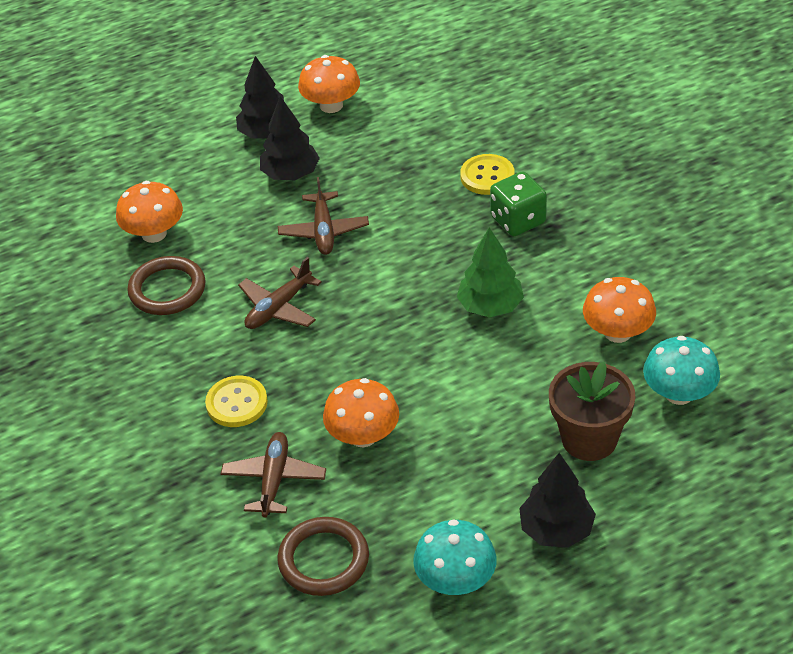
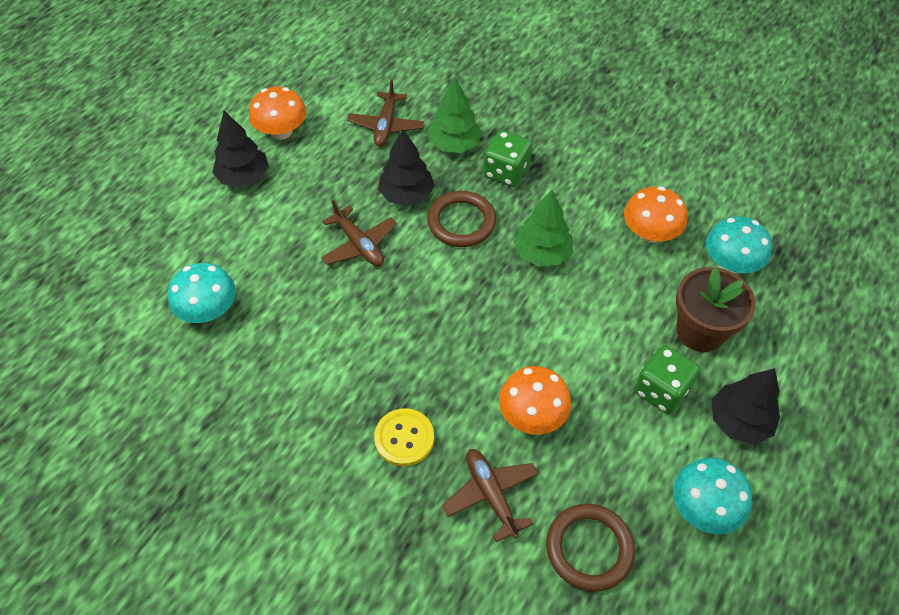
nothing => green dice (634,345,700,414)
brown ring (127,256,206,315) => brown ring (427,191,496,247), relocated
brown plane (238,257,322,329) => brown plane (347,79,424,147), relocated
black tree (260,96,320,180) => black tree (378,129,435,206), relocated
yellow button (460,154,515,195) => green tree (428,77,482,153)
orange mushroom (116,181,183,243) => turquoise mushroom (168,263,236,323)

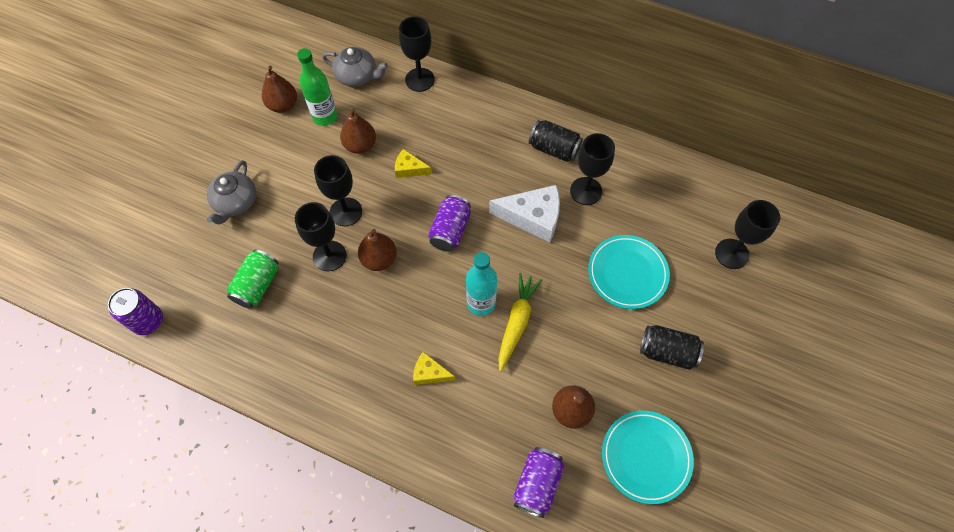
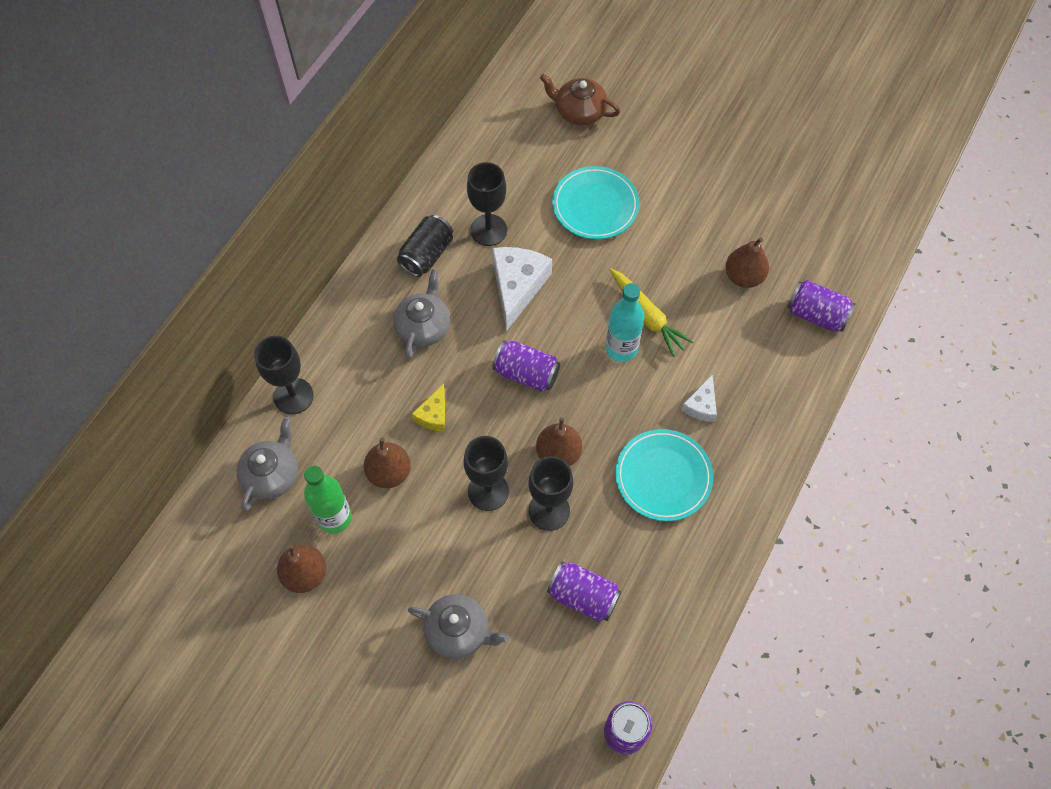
black can (640,325,704,370) => nothing
nothing => grey teapot (394,269,450,358)
turquoise plate (602,411,694,504) => turquoise plate (615,429,713,521), relocated
black goblet (715,200,780,269) => brown teapot (540,74,620,125)
green can (227,249,278,309) => purple can (547,561,621,622)
yellow cheese (413,352,455,385) => white cheese (681,374,717,422)
yellow carrot (498,273,542,372) => yellow carrot (610,268,694,357), 150 degrees counterclockwise

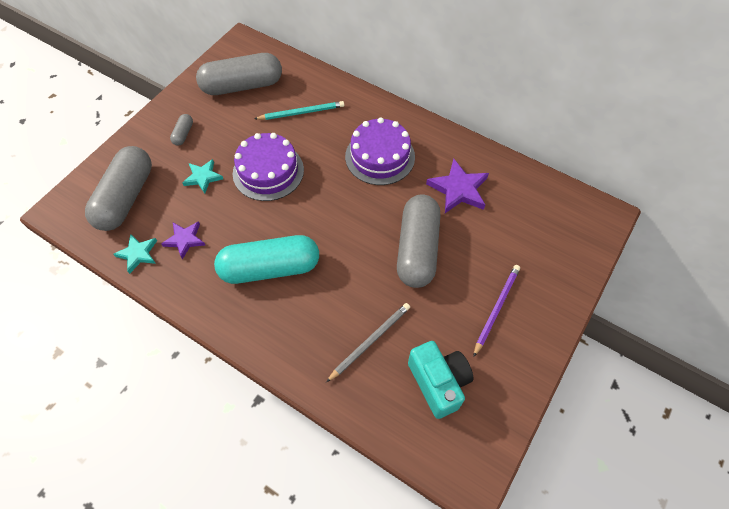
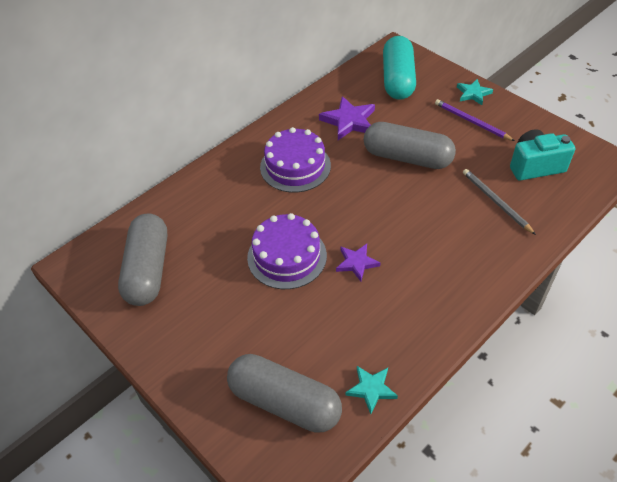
grey capsule (170,114,193,146) => nothing
turquoise pencil (254,101,344,120) => nothing
purple star (161,221,205,259) => purple star (336,244,381,281), relocated
turquoise star (182,159,223,194) => turquoise star (457,79,493,105), relocated
turquoise capsule (214,235,319,284) => turquoise capsule (383,36,416,100), relocated

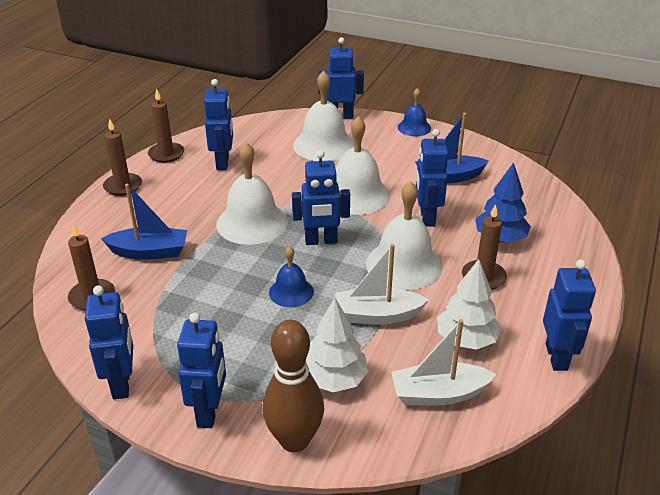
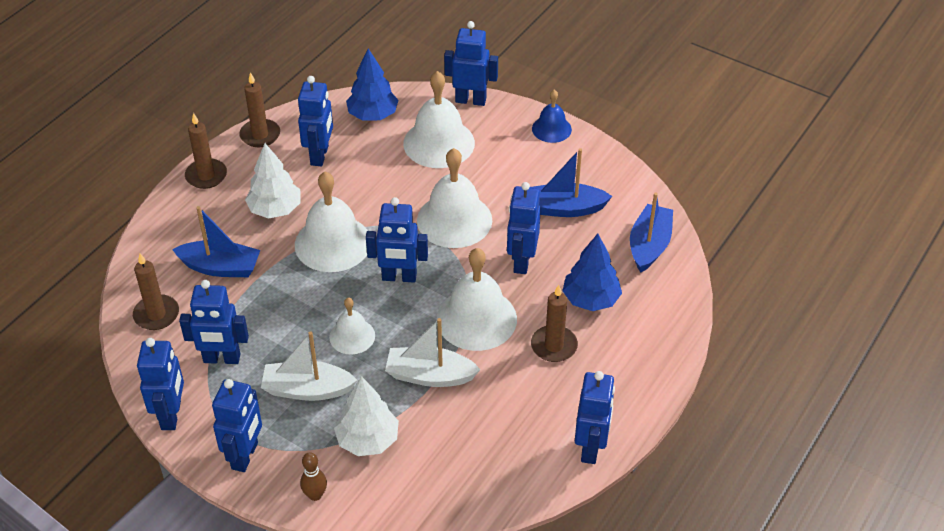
nothing => blue robot (179,280,249,364)
nothing => blue tree (346,48,398,121)
nothing => blue boat (630,193,673,273)
white boat (391,319,496,405) => white boat (261,331,357,401), relocated
white tree (437,259,502,350) => white tree (245,143,301,219), relocated
blue bell (269,246,314,307) => white bell (329,298,375,354)
brown bowling pin (262,320,324,452) => brown bowling pin (300,452,327,501), x0.48

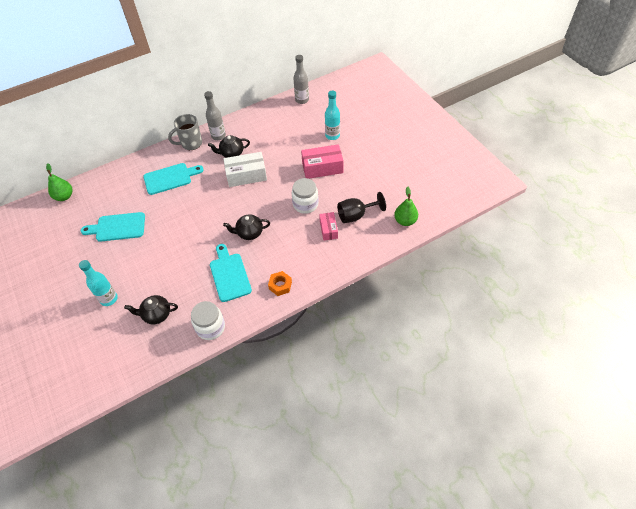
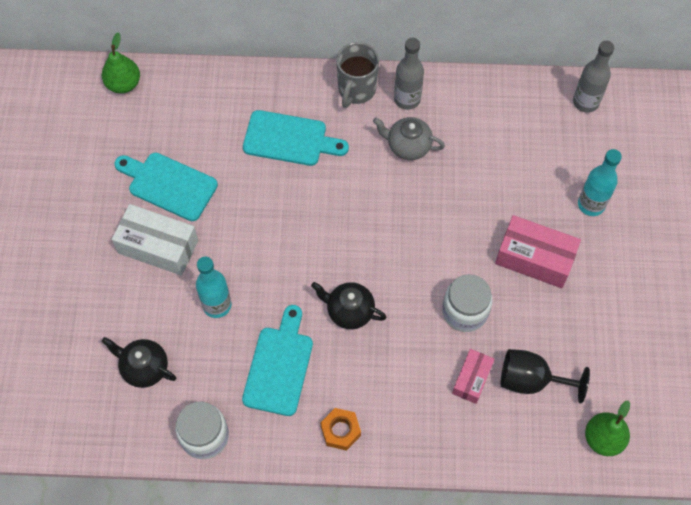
turquoise bottle (79,260,118,306) => turquoise bottle (196,257,231,318), relocated
white box (224,152,267,187) => white box (112,204,198,276), relocated
black teapot (208,135,250,158) => grey teapot (373,117,445,160)
grey mug (168,114,202,150) => grey mug (336,42,379,108), 75 degrees counterclockwise

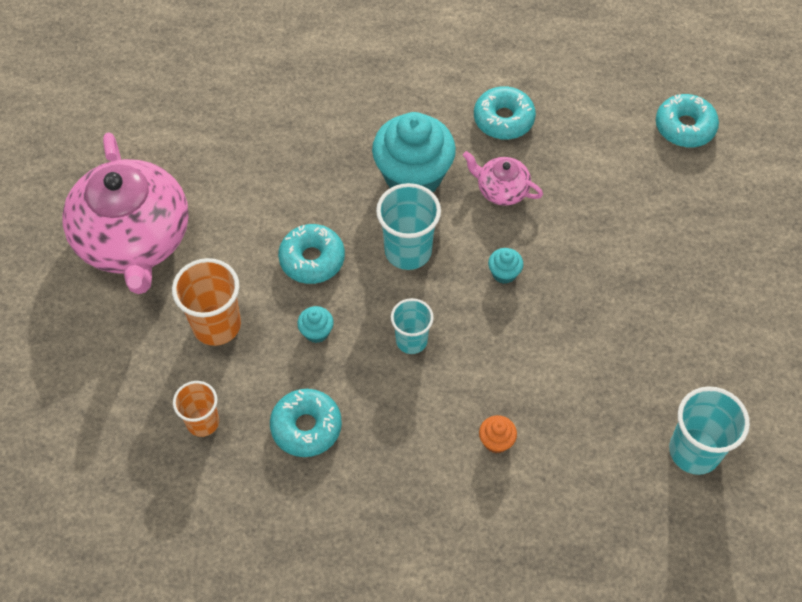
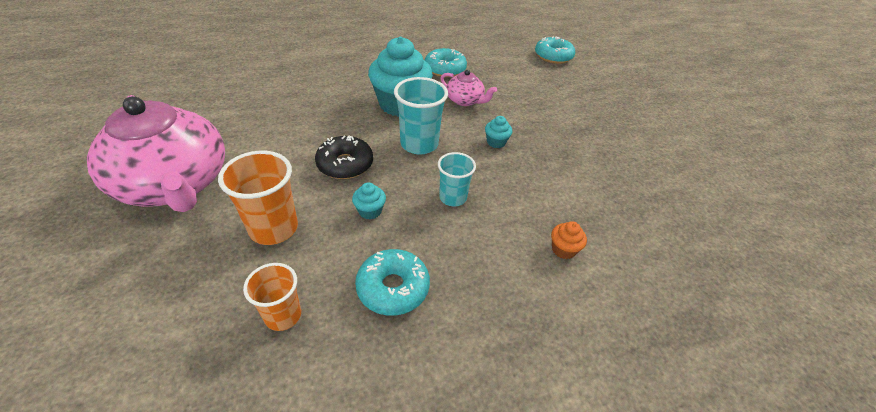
turquoise cup (669,386,750,475) => nothing
turquoise donut (278,224,345,284) => black donut (315,136,373,179)
pink teapot (463,151,543,206) => pink teapot (441,70,497,106), 150 degrees counterclockwise

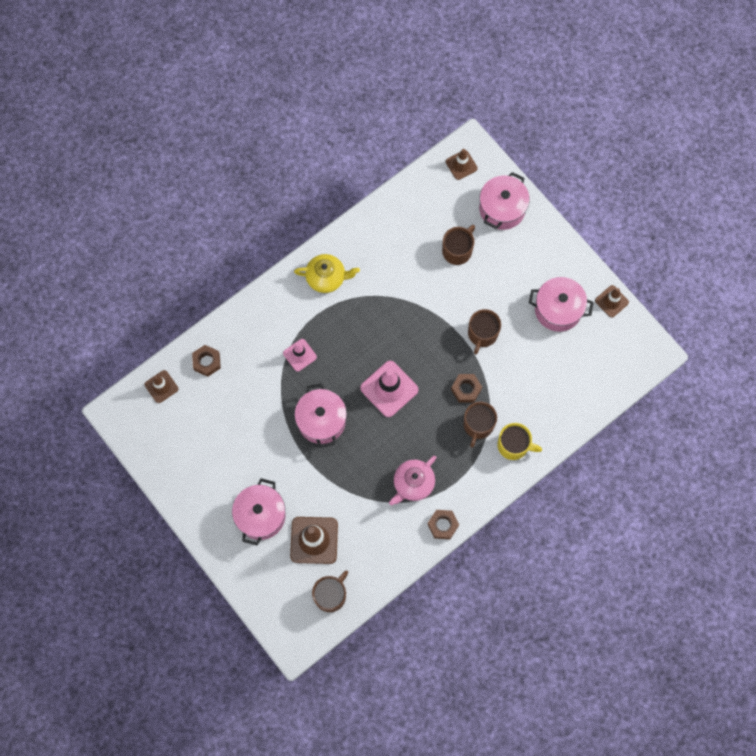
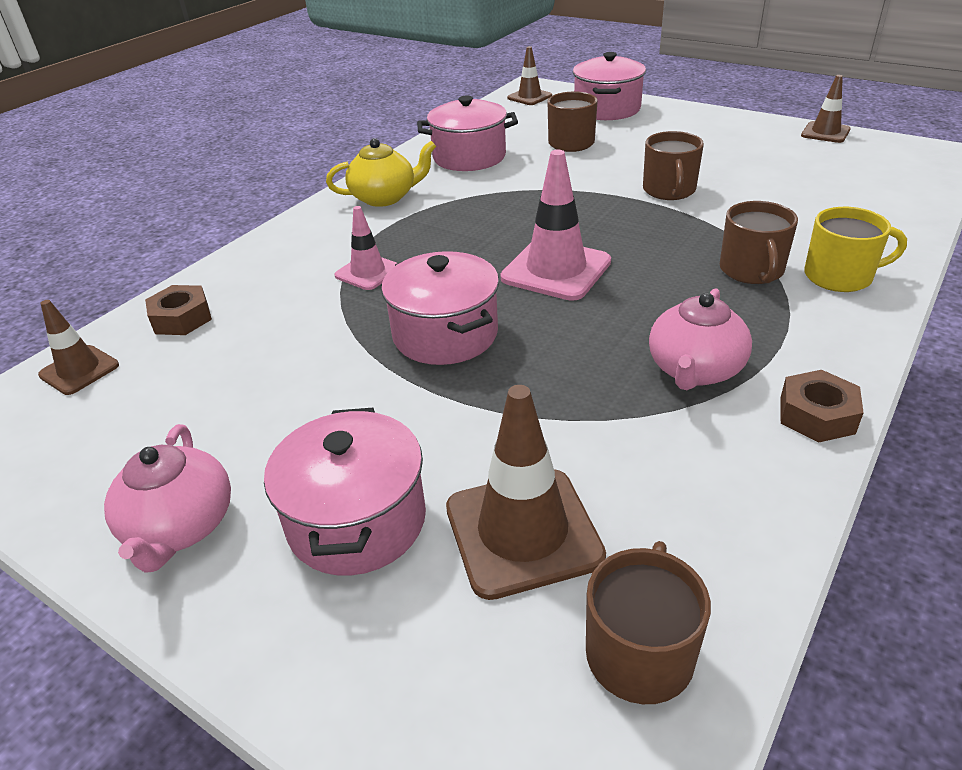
brown nut (451,374,482,403) => nothing
nothing => pink teapot (104,424,231,573)
pink pot (529,277,594,332) => pink pot (417,95,518,171), relocated

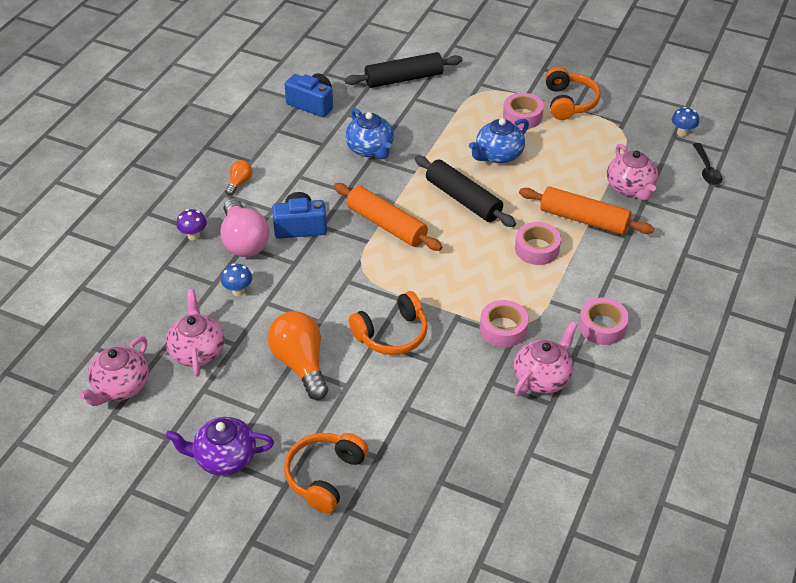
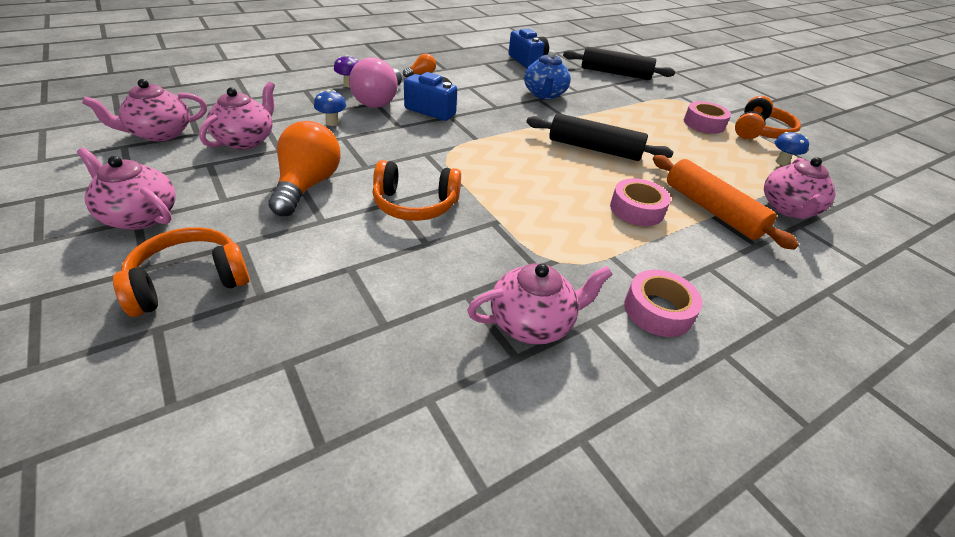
orange rolling pin (334,183,443,251) => nothing
blue teapot (469,118,529,164) => nothing
pink tape (480,300,529,347) => nothing
black spoon (693,143,722,185) => nothing
blue mushroom (672,107,699,137) => blue mushroom (774,132,809,166), relocated
purple teapot (165,417,274,476) => pink teapot (77,148,176,230)
black rolling pin (415,156,516,227) => black rolling pin (526,113,673,161), 60 degrees counterclockwise

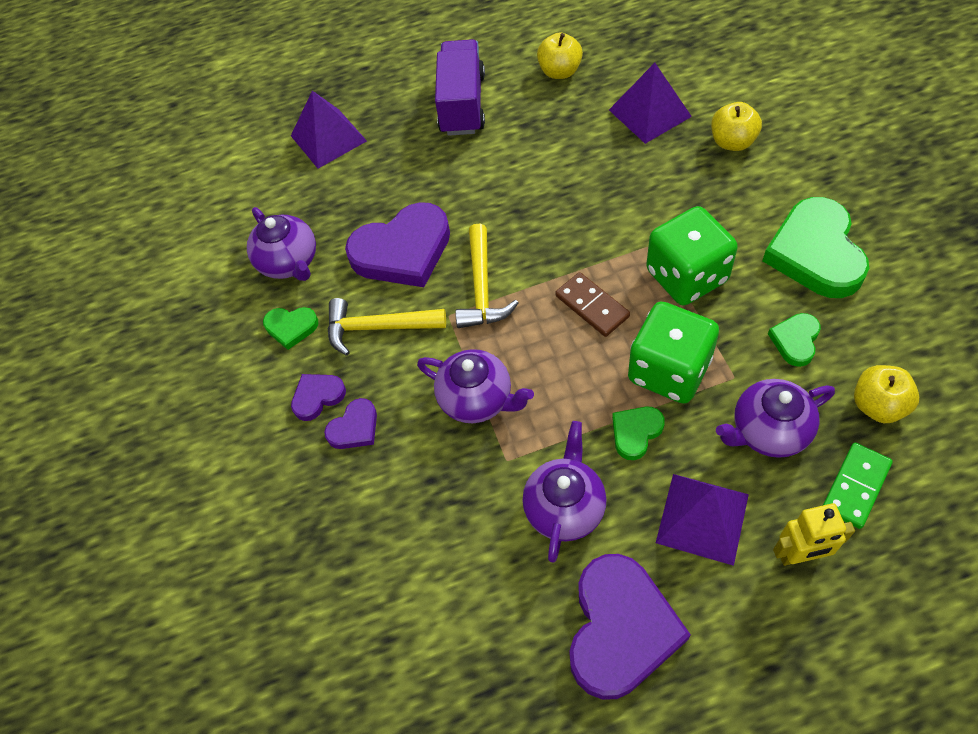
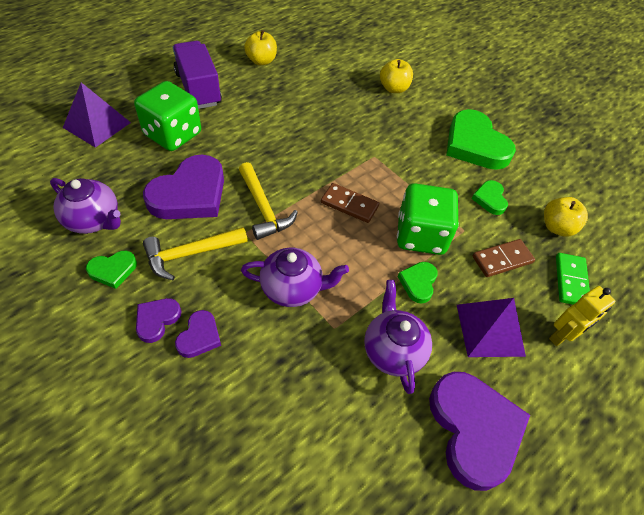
purple pyramid (609,63,692,144) => nothing
green dice (646,206,738,305) => green dice (134,81,201,151), relocated
purple teapot (716,379,835,458) => brown domino (473,239,535,277)

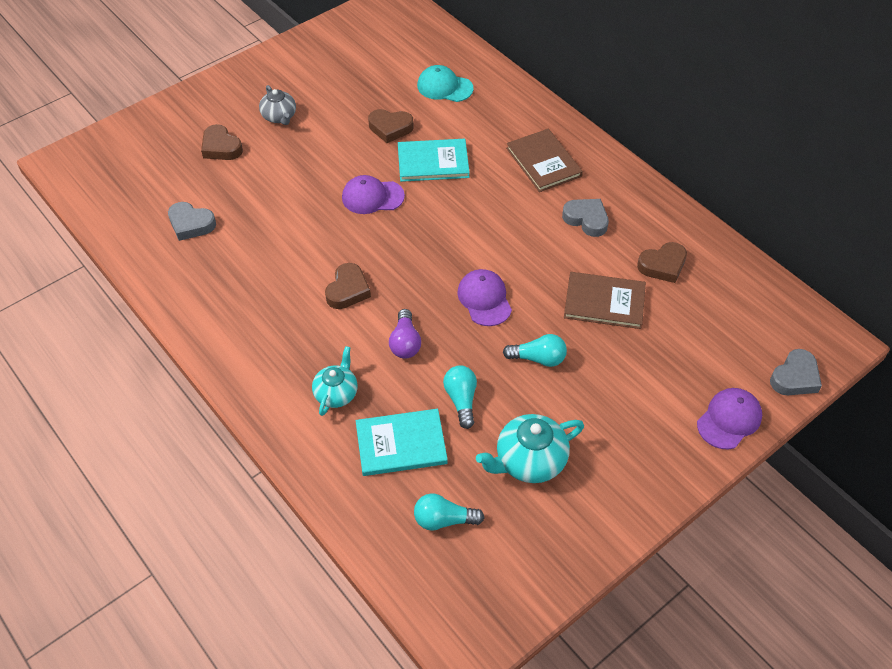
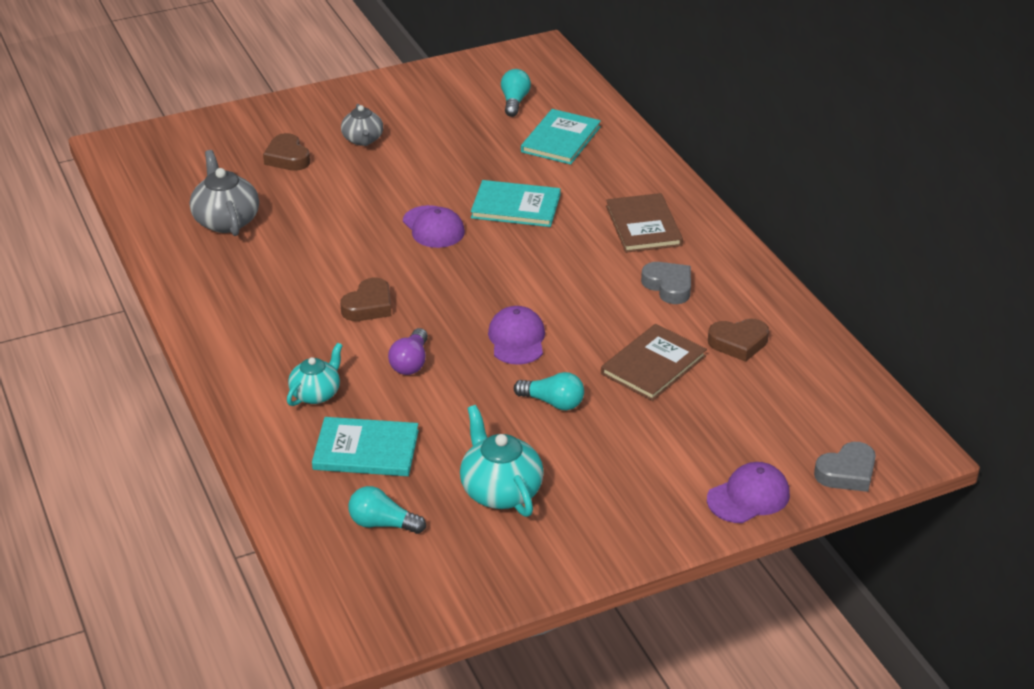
brown heart (368,109,414,143) => nothing
turquoise light bulb (443,366,477,429) => turquoise light bulb (501,69,531,117), relocated
grey heart (168,202,216,241) => grey teapot (190,150,259,236)
turquoise cap (417,65,473,102) => turquoise book (521,109,601,165)
purple cap (342,175,405,214) => purple cap (403,205,465,248), 135 degrees counterclockwise
turquoise teapot (476,414,584,483) => turquoise teapot (460,405,544,517), 75 degrees clockwise
brown book (564,272,646,329) => brown book (601,324,707,401), 75 degrees counterclockwise

